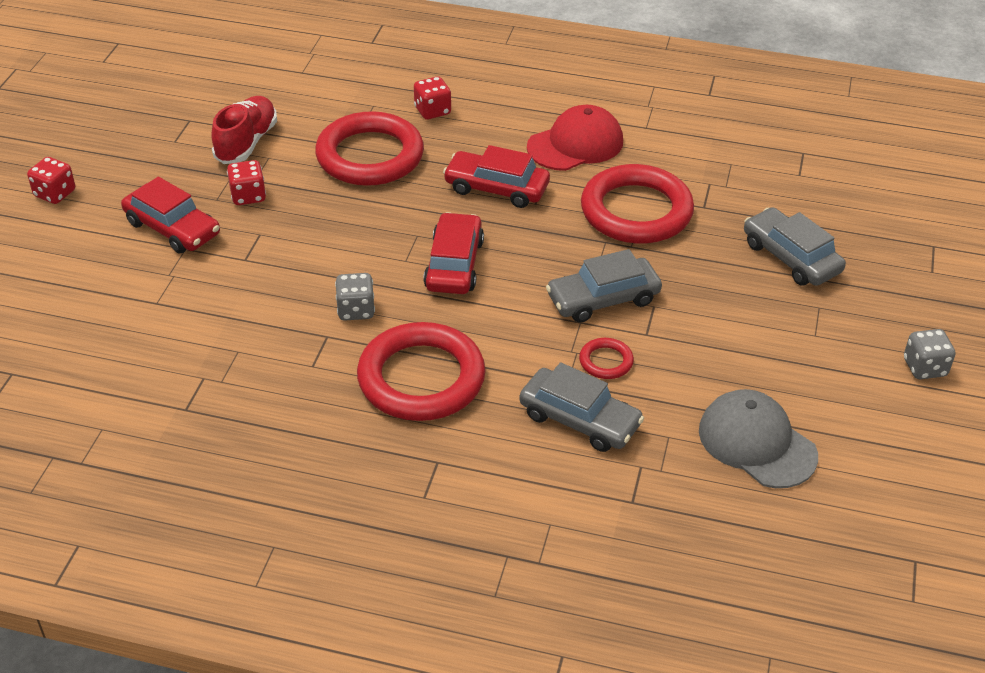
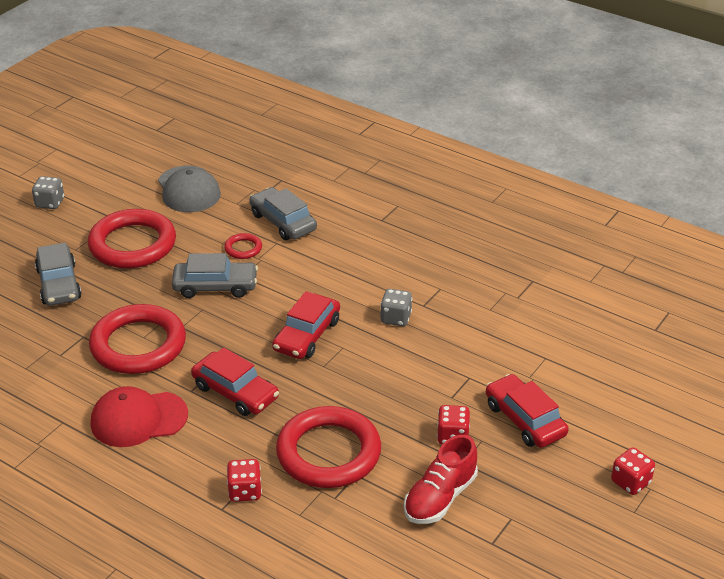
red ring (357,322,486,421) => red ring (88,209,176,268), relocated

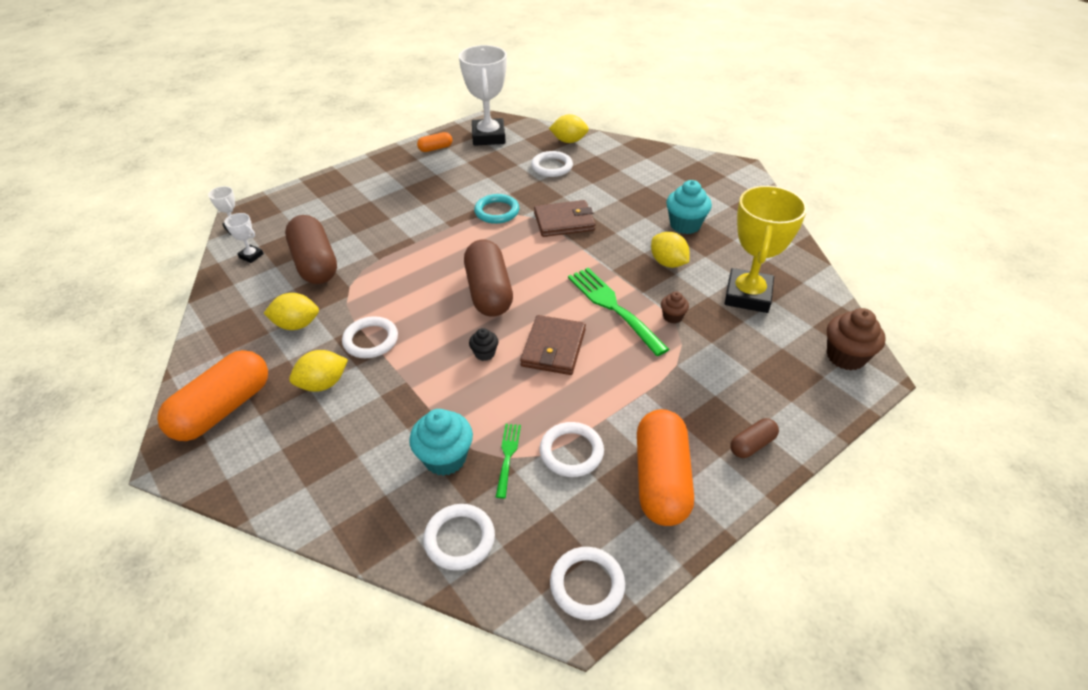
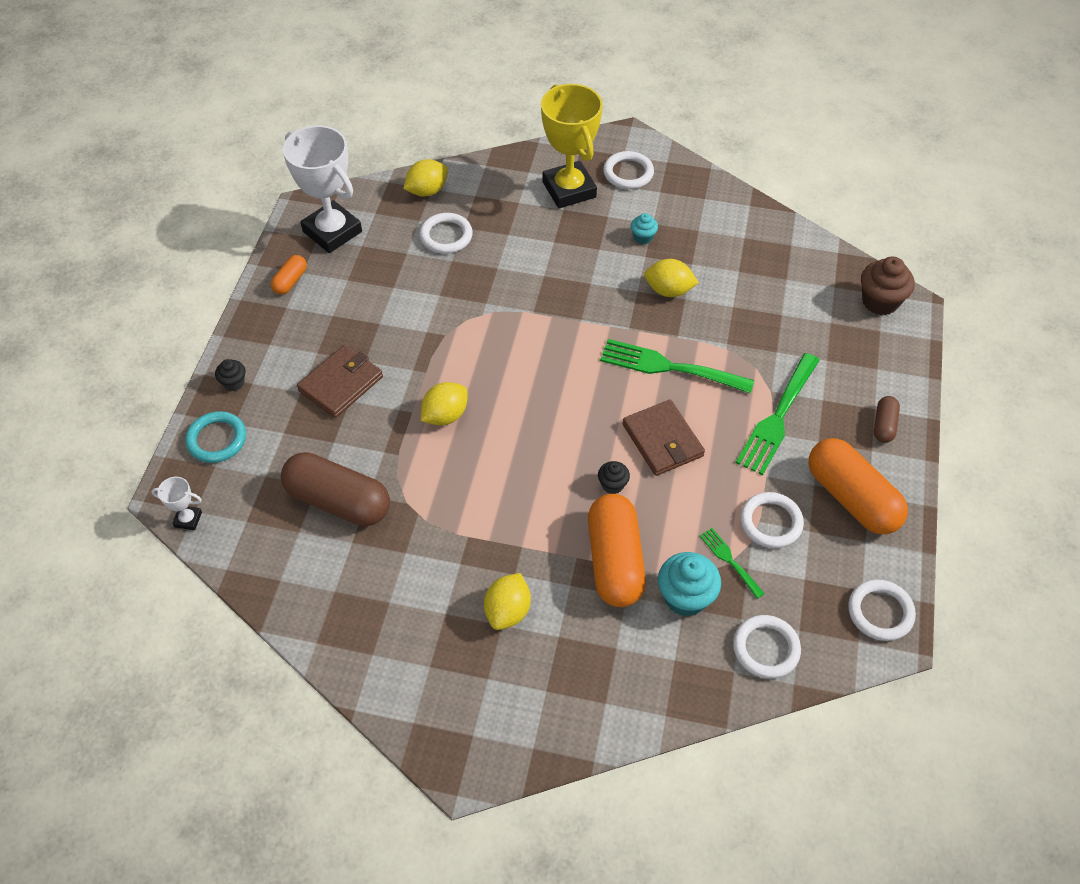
white trophy (224,213,264,263) => nothing
brown capsule (464,240,513,317) => nothing
brown cupcake (661,292,689,324) => nothing
nothing => black cupcake (215,359,245,391)
nothing => green fork (736,353,820,475)
orange capsule (157,350,268,441) => orange capsule (588,494,646,607), relocated
yellow lemon (264,293,319,330) => yellow lemon (421,382,467,426), relocated
white ring (342,316,398,358) => white ring (603,151,654,189), relocated
turquoise ring (474,194,519,224) => turquoise ring (185,411,246,463), relocated
brown wallet (534,200,596,237) => brown wallet (297,345,383,418), relocated
yellow trophy (725,186,807,313) => yellow trophy (541,84,603,208), relocated
turquoise cupcake (666,180,712,234) => turquoise cupcake (631,213,658,244), x0.55

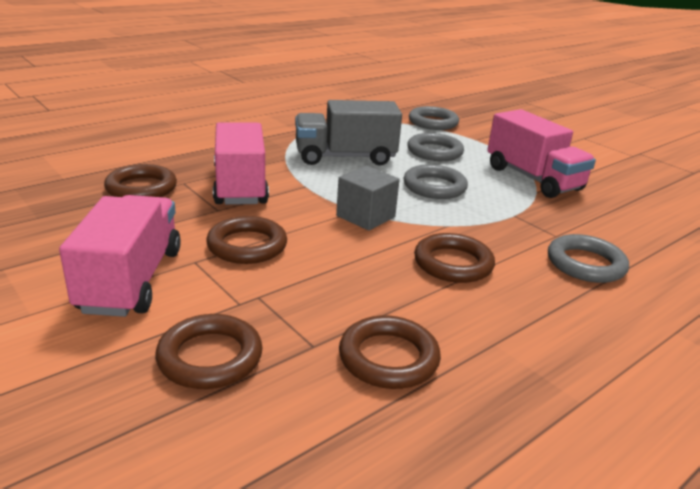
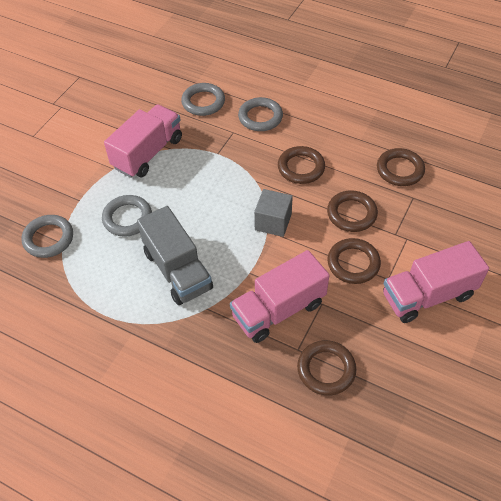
brown ring (155,314,263,389) => brown ring (327,190,378,232), relocated
grey ring (404,164,468,199) => grey ring (181,83,225,116), relocated

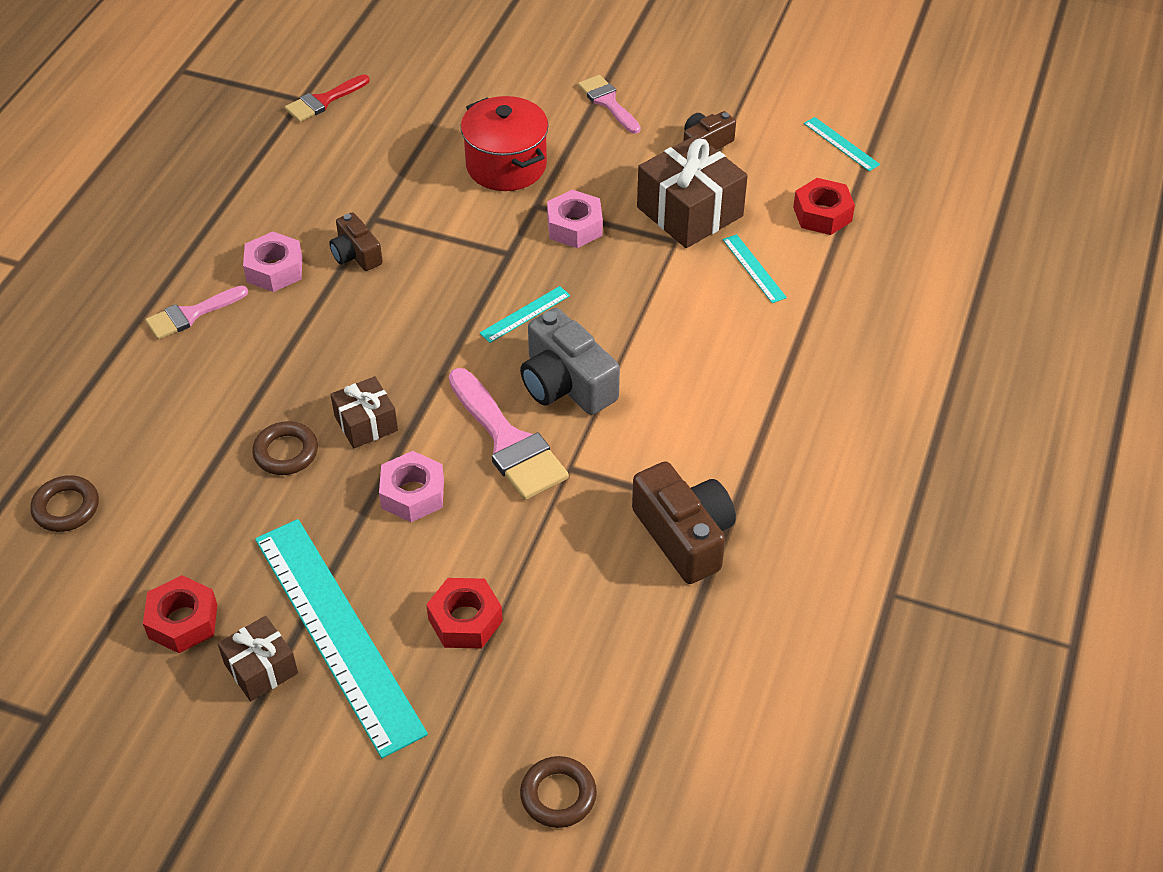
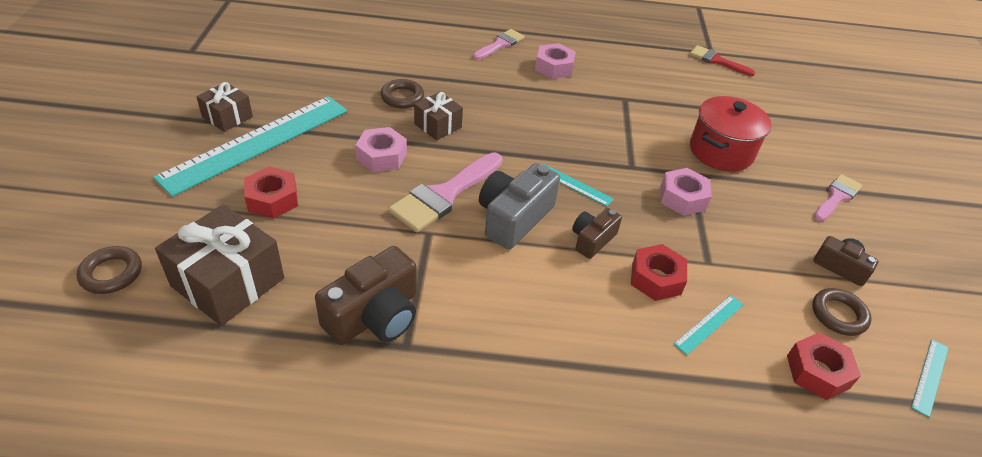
brown ring (30,475,99,532) => brown ring (812,288,872,336), relocated
red nut (143,575,217,653) => red nut (631,244,687,301), relocated
brown camera (329,212,383,271) => brown camera (572,208,622,259), relocated
brown gift (637,135,748,248) => brown gift (155,204,284,326), relocated
pink brush (145,286,248,340) => pink brush (473,29,525,60), 90 degrees clockwise

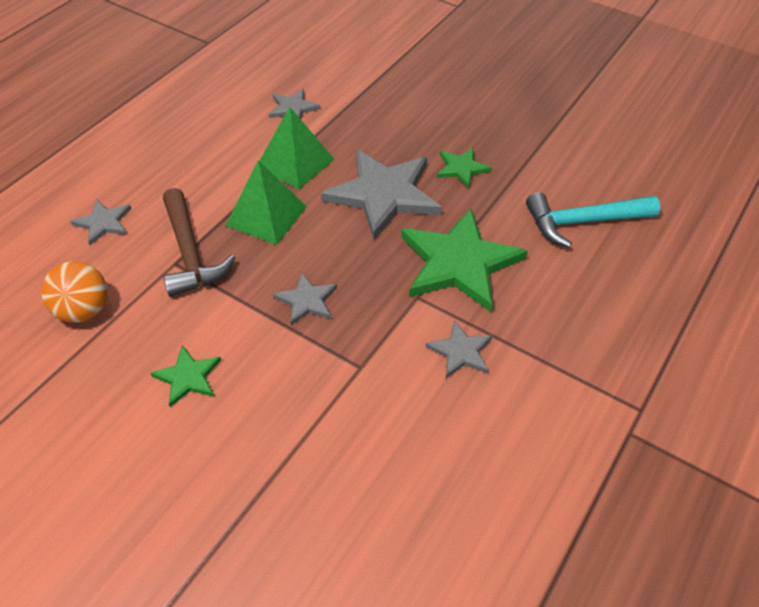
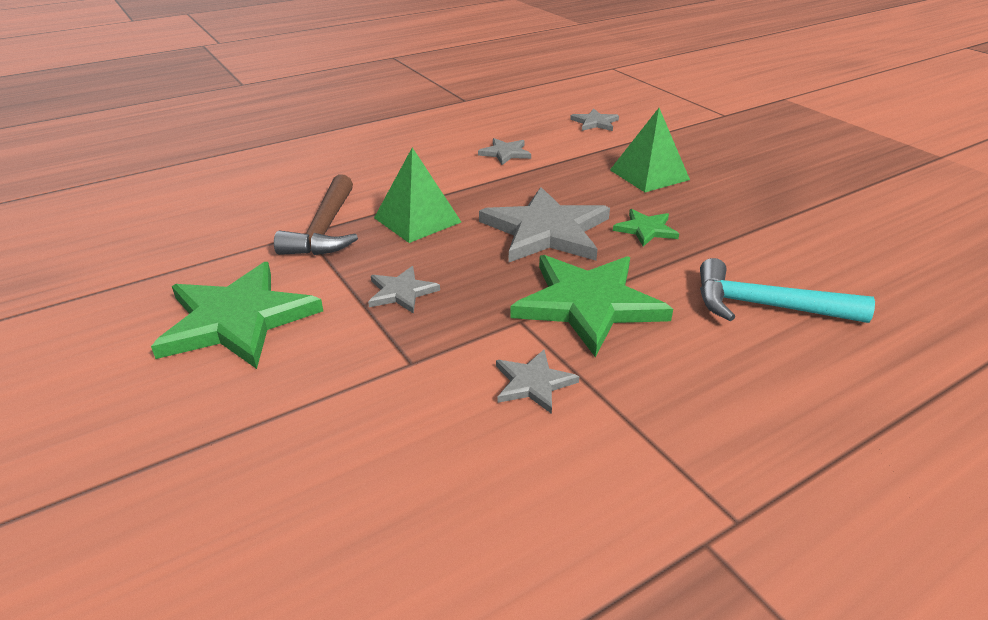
orange ball (41,261,107,323) => nothing
grey star (70,199,132,245) => grey star (570,108,619,131), relocated
green pyramid (259,107,335,190) => green pyramid (610,108,690,192), relocated
green star (150,345,221,407) => green star (151,262,323,369), x2.07

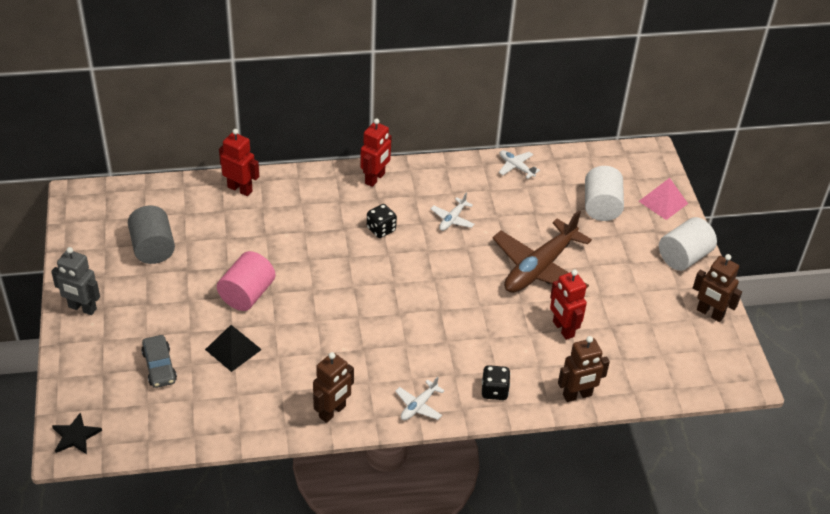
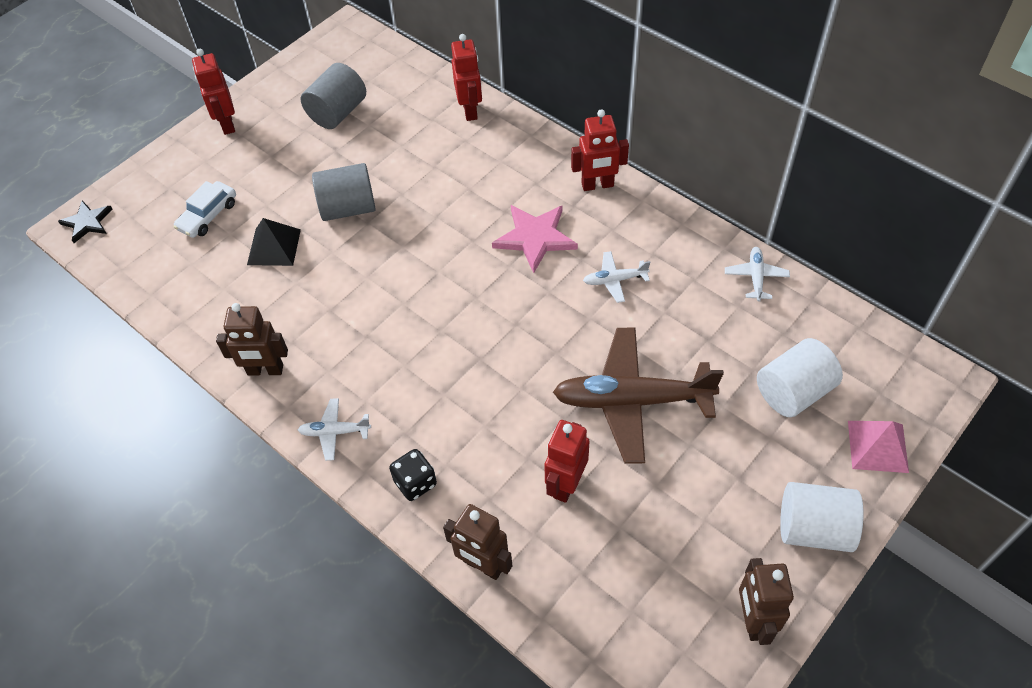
black dice (367,204,397,238) => pink star (492,205,578,273)
grey robot (51,247,100,315) => red robot (192,49,235,135)
grey car (141,335,177,388) => white car (174,181,236,238)
pink cylinder (217,251,275,311) => grey cylinder (312,163,376,221)

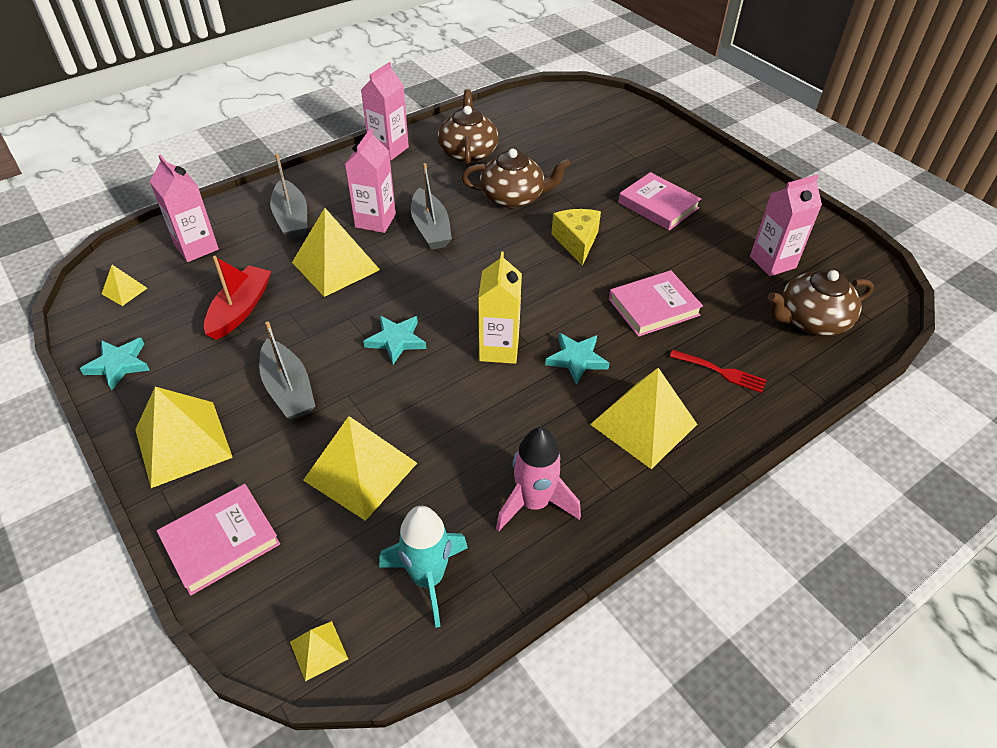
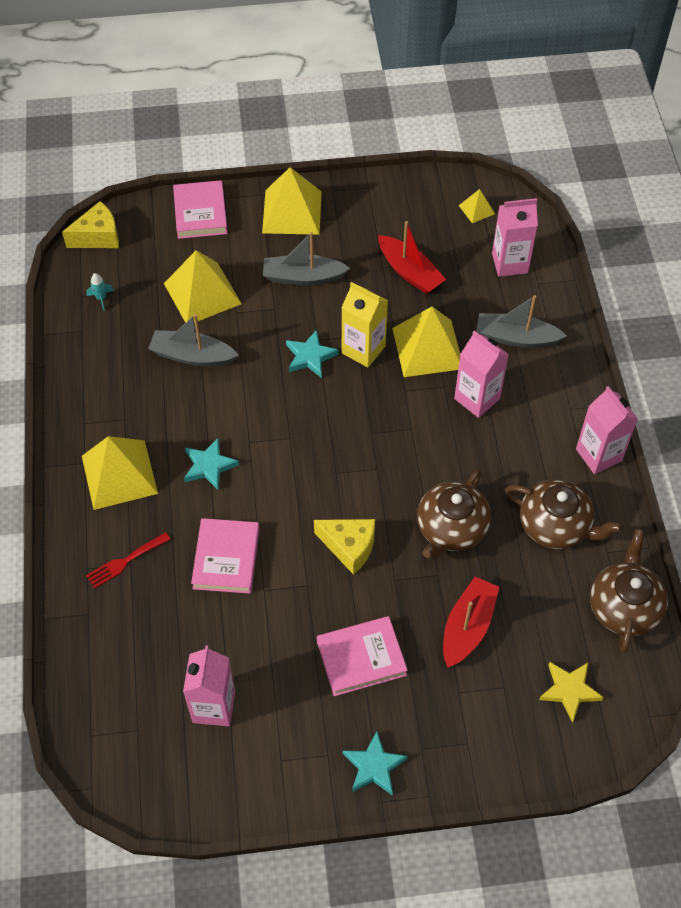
pink rocket (496,427,581,532) => nothing
nothing => red boat (443,577,499,668)
nothing => yellow star (539,662,604,722)
turquoise star (80,338,150,390) => turquoise star (343,731,408,796), relocated
grey boat (411,163,452,250) => grey boat (148,314,239,366), relocated
yellow carton (478,252,522,364) => yellow carton (341,282,388,367), relocated
brown teapot (768,270,874,336) => brown teapot (590,529,668,653), relocated
yellow pyramid (290,621,348,681) => yellow cheese (62,201,119,248)
turquoise rocket (379,506,468,628) => turquoise rocket (86,273,114,311), x0.45

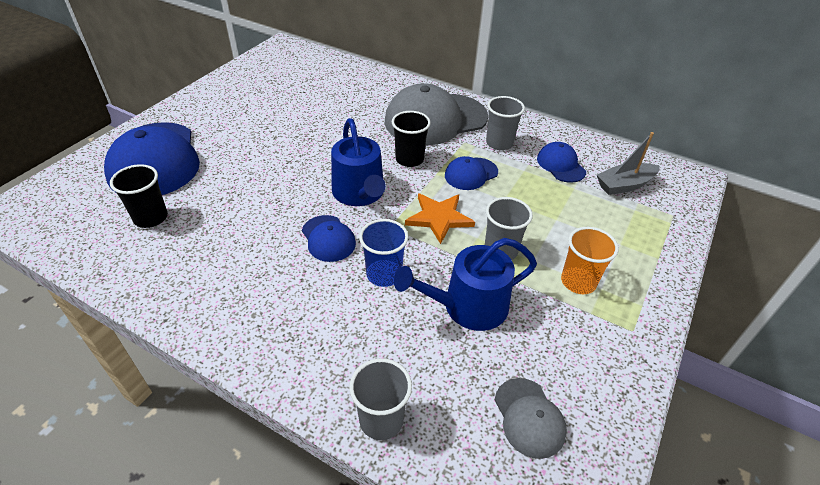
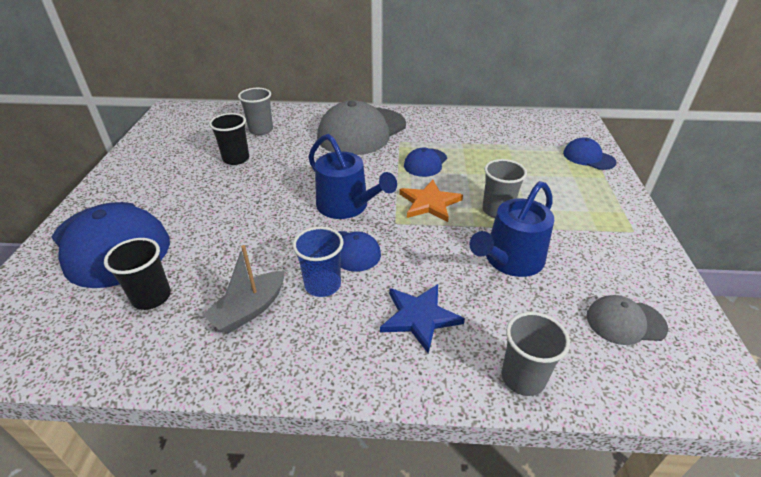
orange cup (561,227,619,294) => nothing
nothing => blue star (380,284,465,354)
blue cup (359,219,408,287) => blue cup (293,226,344,297), relocated
black cup (392,111,431,167) => black cup (209,113,249,165), relocated
grey cup (486,96,525,150) => grey cup (238,88,273,135), relocated
blue cap (537,142,586,183) => blue cap (563,137,616,170), relocated
grey boat (597,132,660,195) => grey boat (203,245,285,334), relocated
grey cap (495,378,567,459) => grey cap (587,295,668,345), 135 degrees clockwise

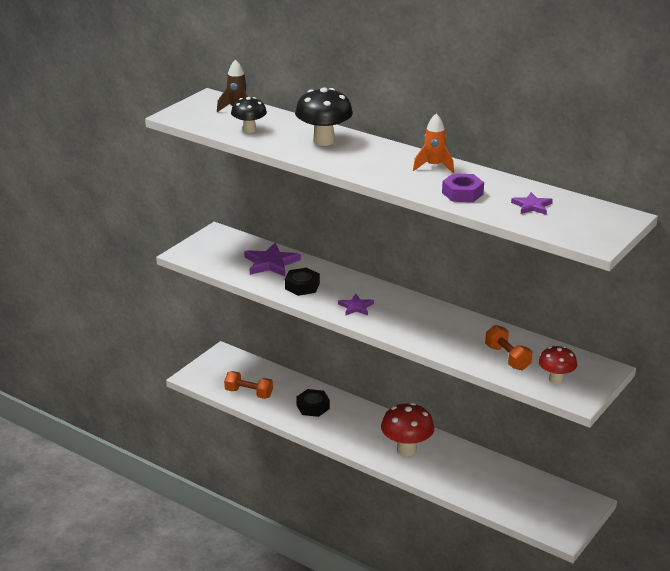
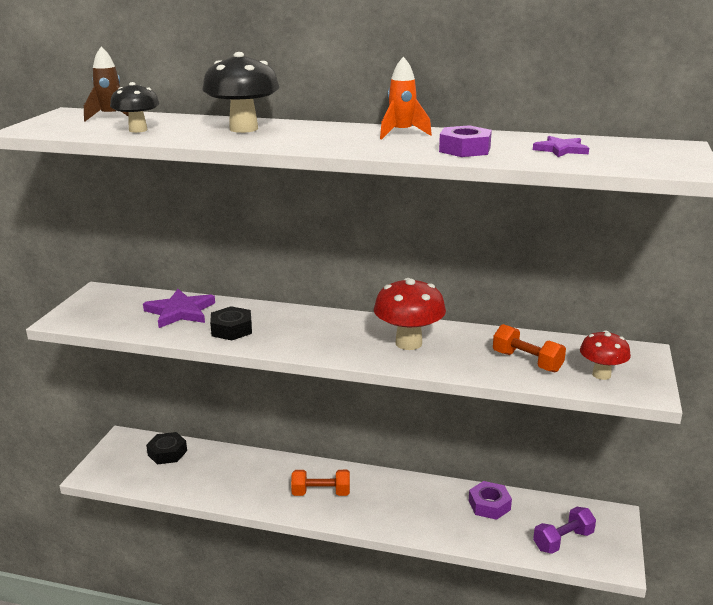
purple star (338,294,374,316) => nothing
nothing => purple nut (469,481,512,520)
nothing => purple dumbbell (533,507,596,554)
orange dumbbell (224,371,273,399) => orange dumbbell (291,470,350,496), relocated
black nut (296,389,330,417) => black nut (146,432,187,464), relocated
red mushroom (381,403,434,456) => red mushroom (374,278,446,350), relocated

